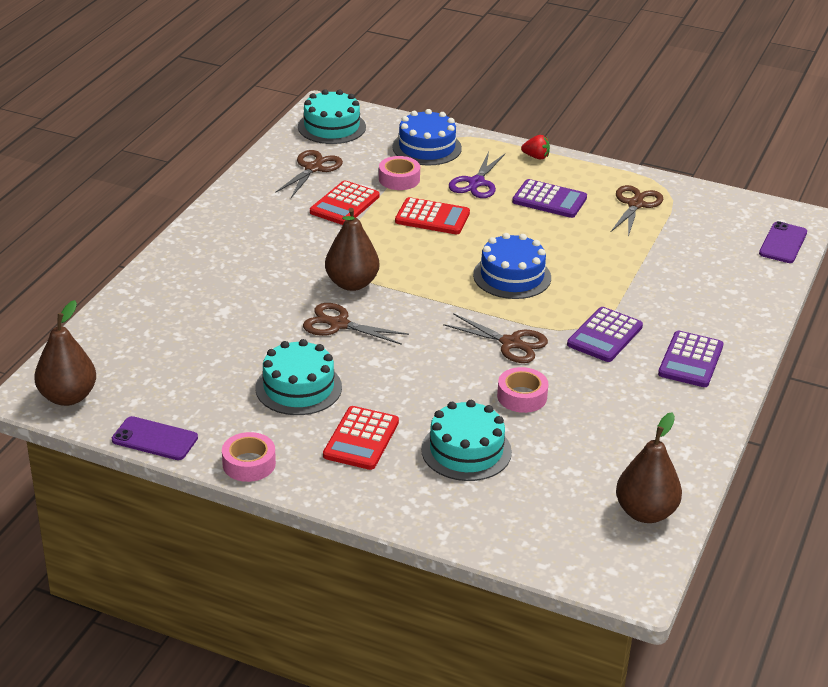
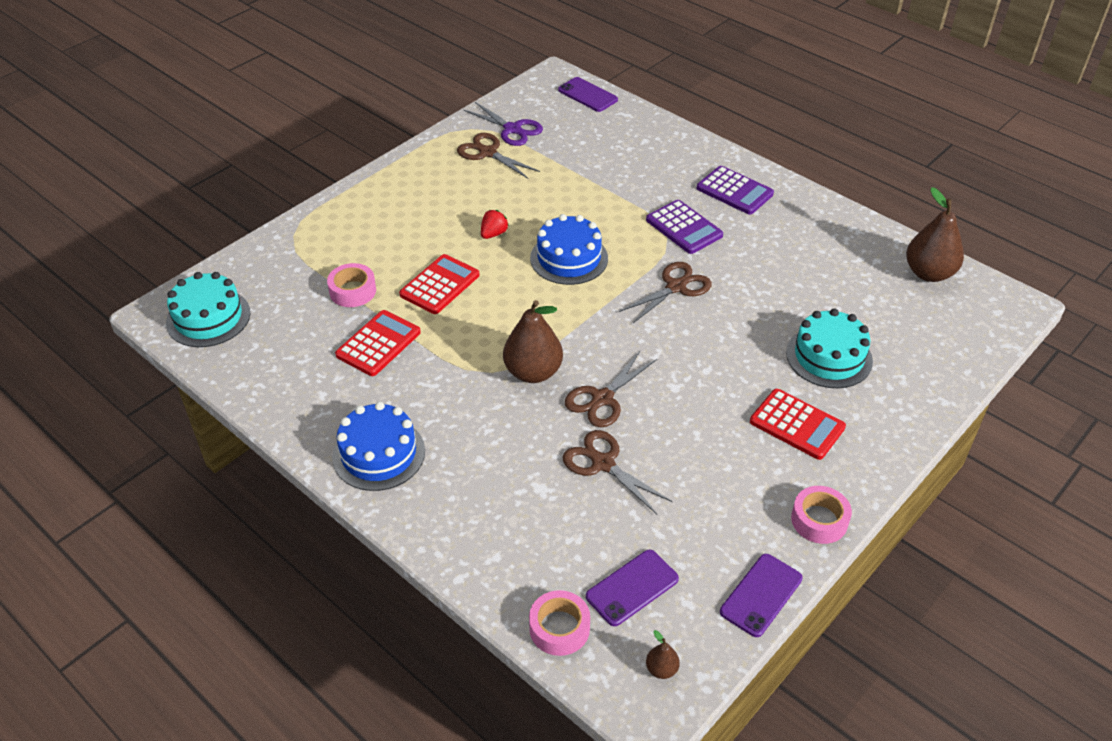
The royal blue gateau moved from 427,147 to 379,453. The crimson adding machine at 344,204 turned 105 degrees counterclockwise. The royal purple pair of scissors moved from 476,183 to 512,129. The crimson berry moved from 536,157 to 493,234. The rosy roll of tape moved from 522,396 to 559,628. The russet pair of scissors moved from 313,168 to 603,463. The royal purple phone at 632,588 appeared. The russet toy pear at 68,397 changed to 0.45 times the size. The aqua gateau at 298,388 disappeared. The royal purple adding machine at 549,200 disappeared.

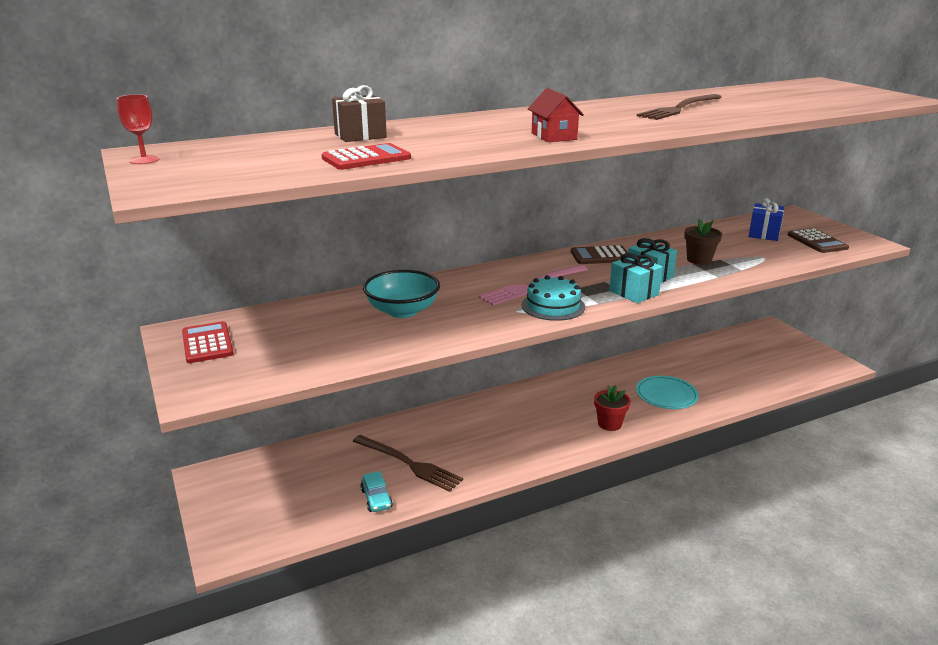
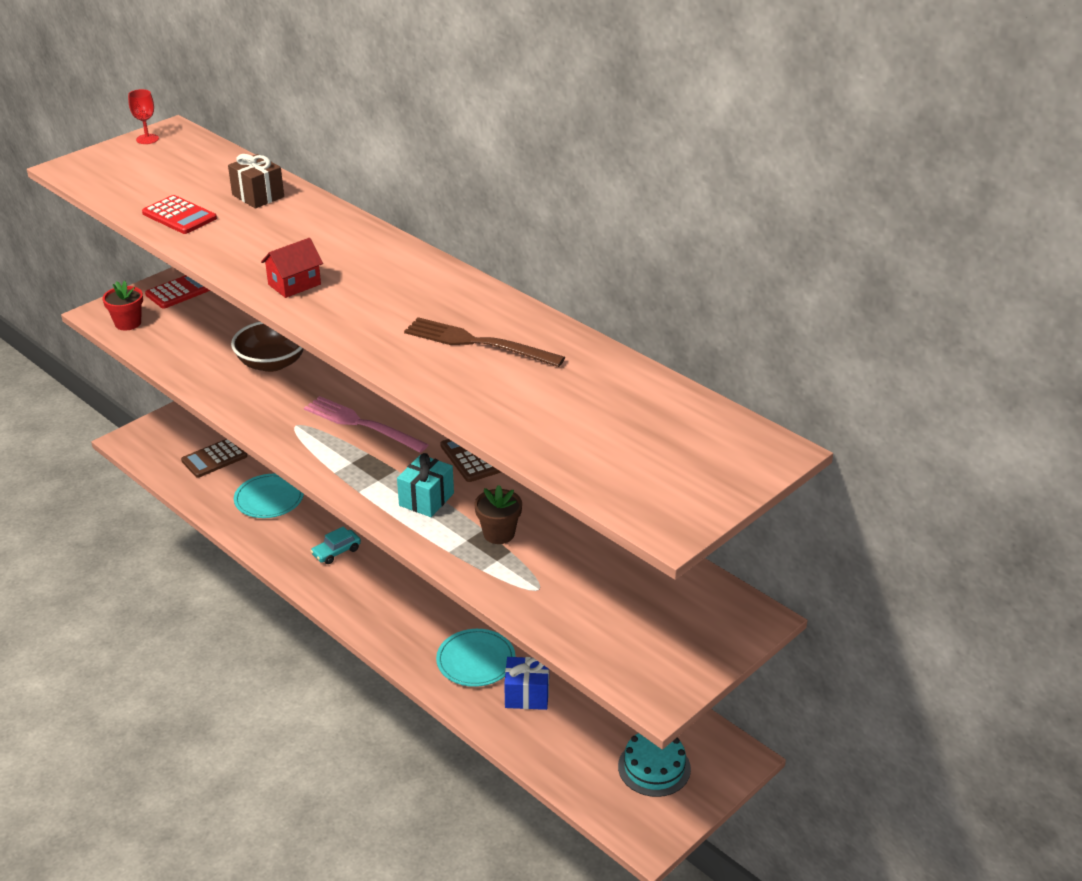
The crimson potted plant moved from 609,424 to 128,323. The russet adding machine moved from 817,241 to 214,458. The aqua bowl at 402,311 became the russet bowl at 272,363. The russet dinner fork at 408,464 was replaced by the aqua flat dish at 269,499. The aqua automobile moved from 376,499 to 336,552. The royal blue wrapped gift moved from 764,234 to 527,695. The aqua gateau moved from 553,306 to 654,767. The aqua wrapped gift at 634,293 disappeared.

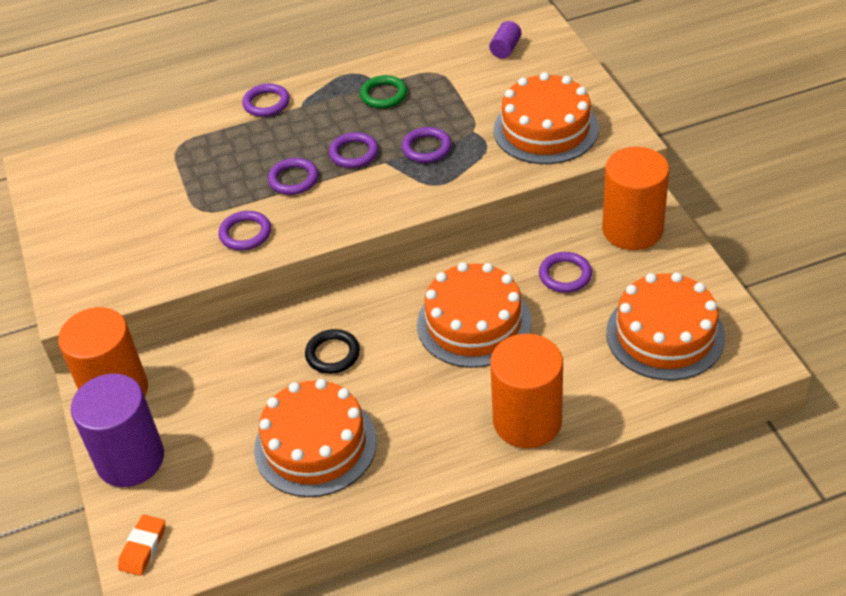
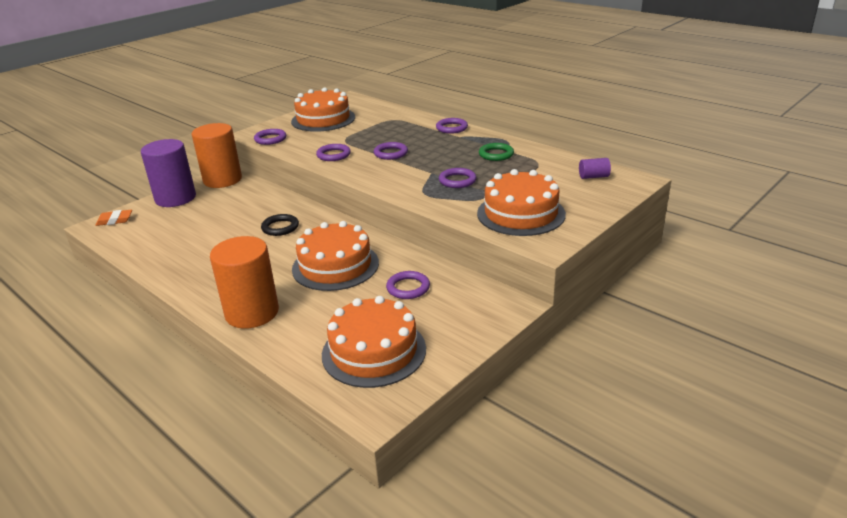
The royal purple hoop moved from 354,153 to 270,139. The orange-coloured gateau moved from 315,445 to 323,119. The orange-coloured solid cylinder at 632,230 disappeared.

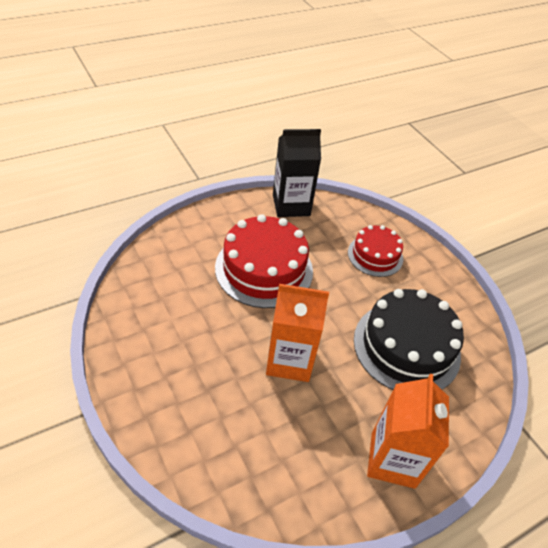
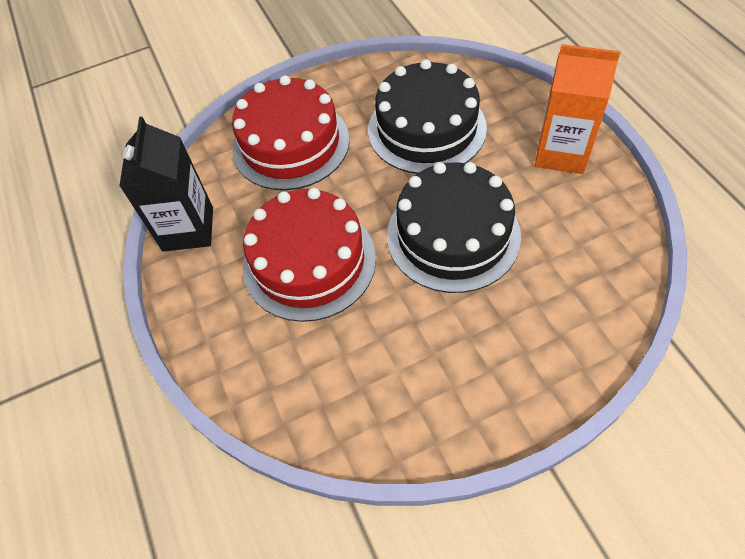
The crimson gateau at 375,255 changed to 1.68 times the size. The orange-coloured milk carton at 289,360 was replaced by the ebony gateau at 453,235.

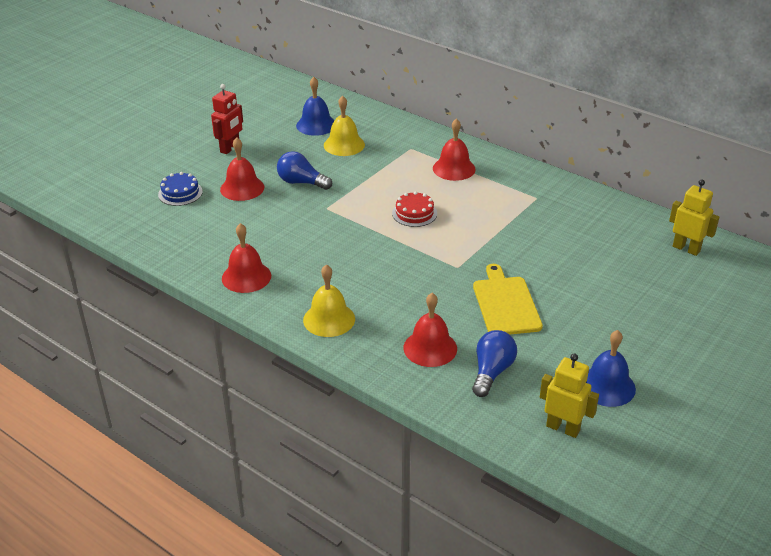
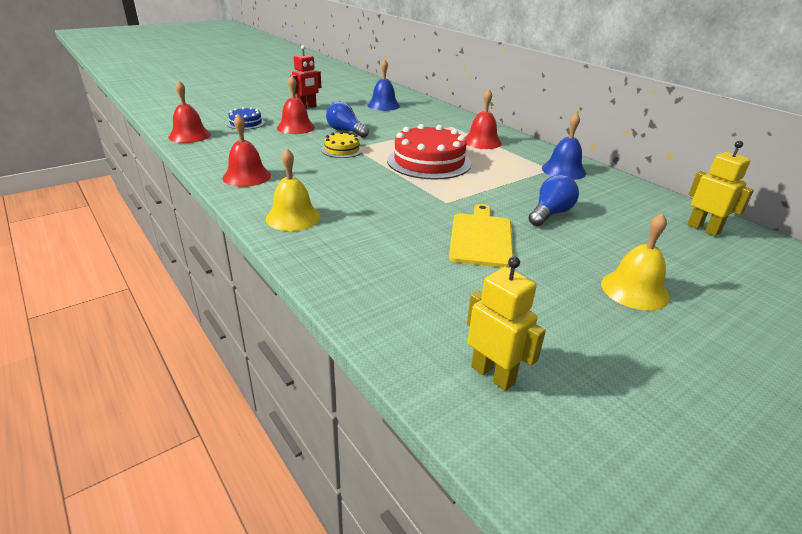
The crimson bell moved from 430,348 to 189,135. The bright yellow gateau at 342,150 appeared. The crimson gateau at 414,213 changed to 1.97 times the size. The royal blue light bulb moved from 492,372 to 550,214. The royal blue bell moved from 607,386 to 563,170. The bright yellow bell moved from 344,145 to 634,290.

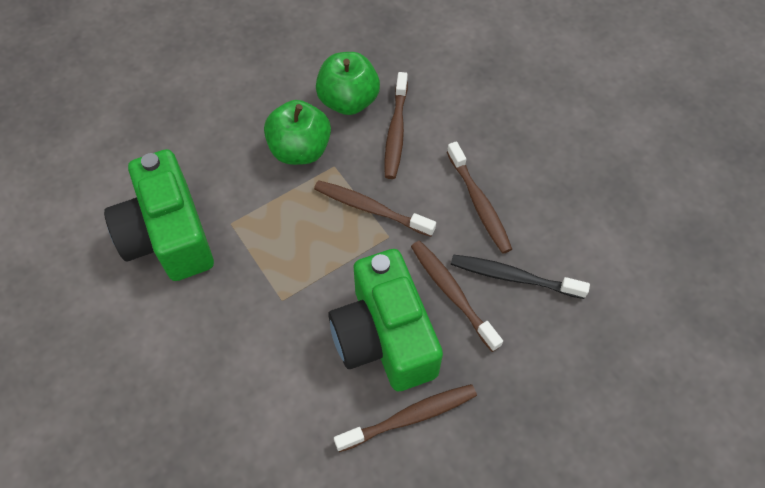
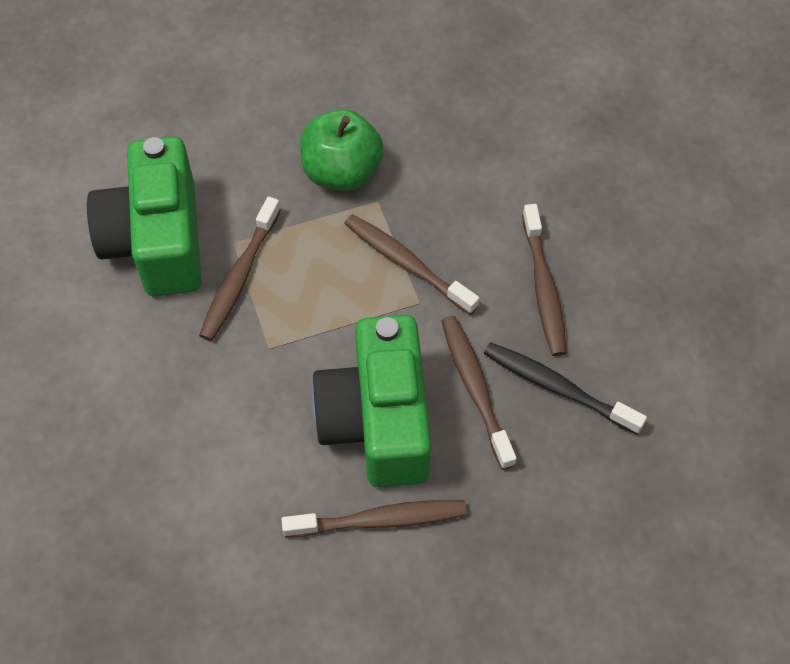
The russet tooth brush moved from 396,131 to 239,276. The leaf-green toy apple at 348,101 disappeared.

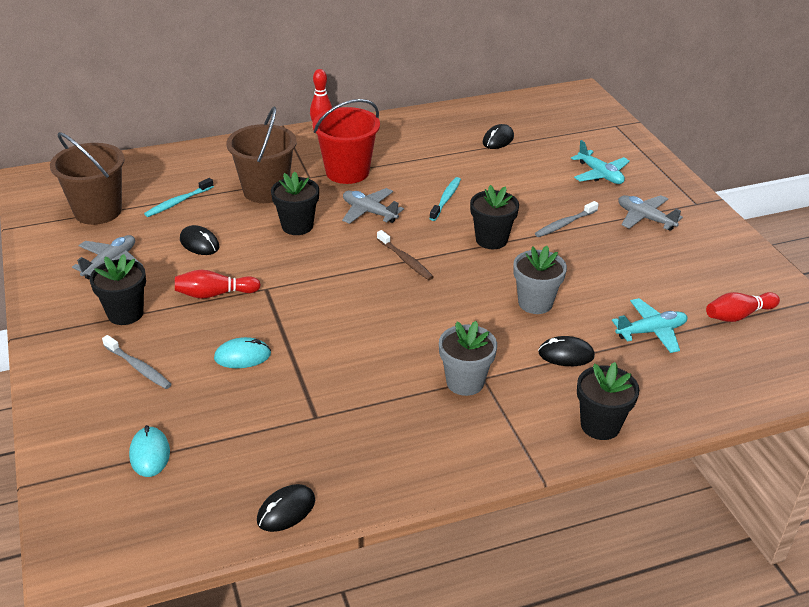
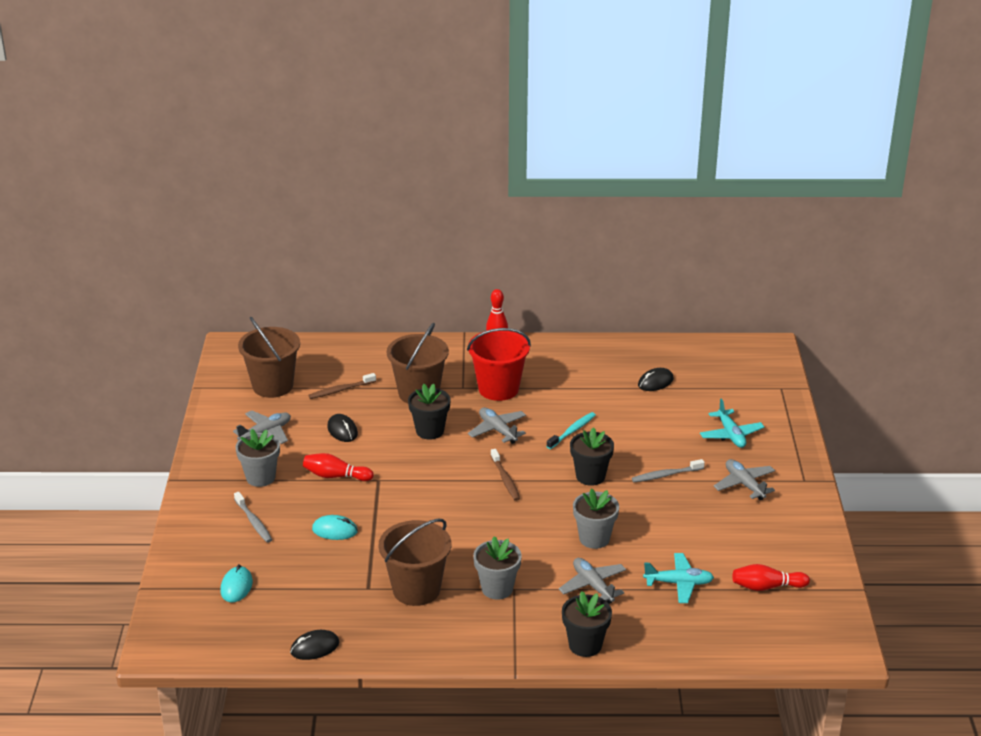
The ebony potted plant at 125,313 became the ash-grey potted plant at 260,477. The aqua tooth brush at 178,202 became the russet tooth brush at 340,390. The russet bucket at 416,589 appeared. The ebony PC mouse at 566,355 was replaced by the ash-grey toy plane at 593,586.

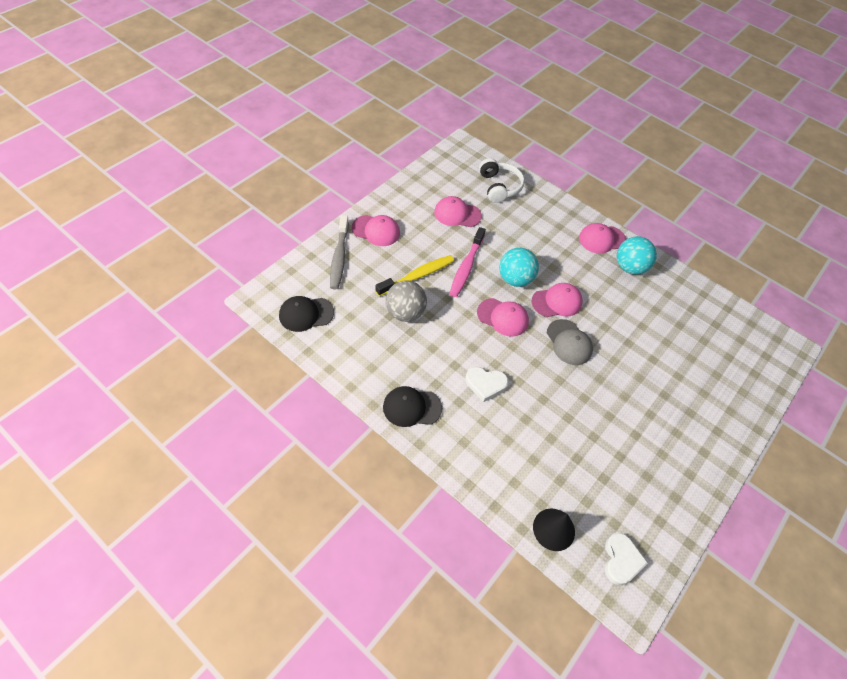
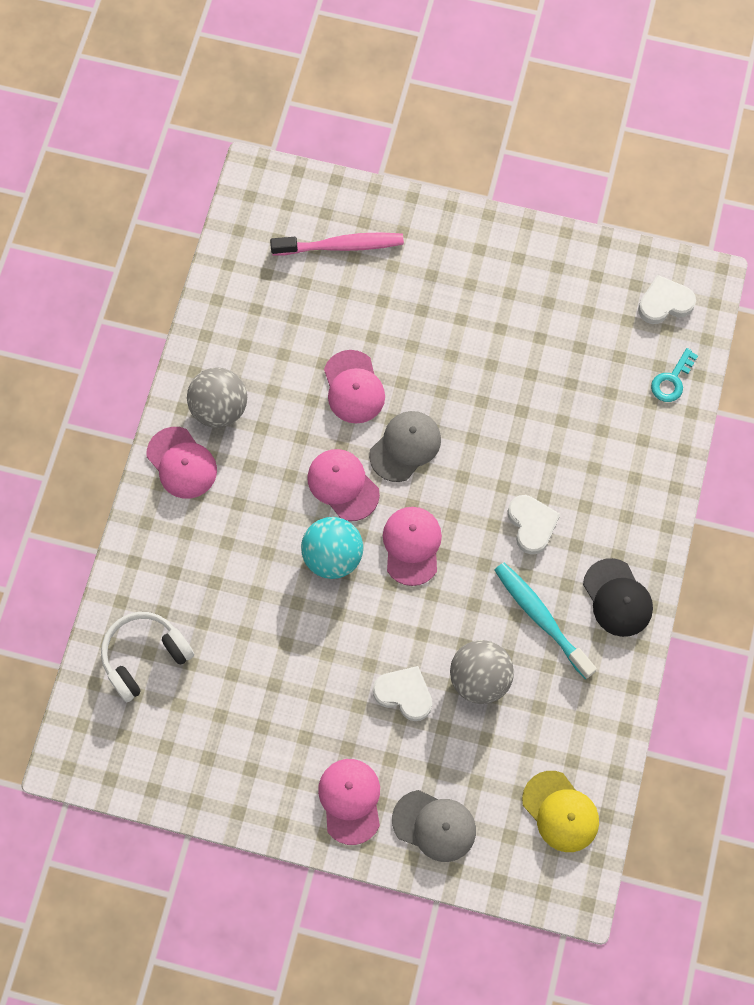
The aqua play ball at 629,267 became the ash-grey play ball at 219,408. The rosy tooth brush moved from 466,267 to 341,246. The rosy baseball cap moved from 457,214 to 353,387. The bright yellow tooth brush at 417,276 was replaced by the white love heart at 404,694. The ash-grey tooth brush at 339,257 was replaced by the ash-grey baseball cap at 434,825. The aqua tooth brush at 541,617 appeared. The ebony baseball cap at 306,314 became the bright yellow baseball cap at 560,811. The ebony solid cone at 554,529 was replaced by the aqua door key at 672,380.

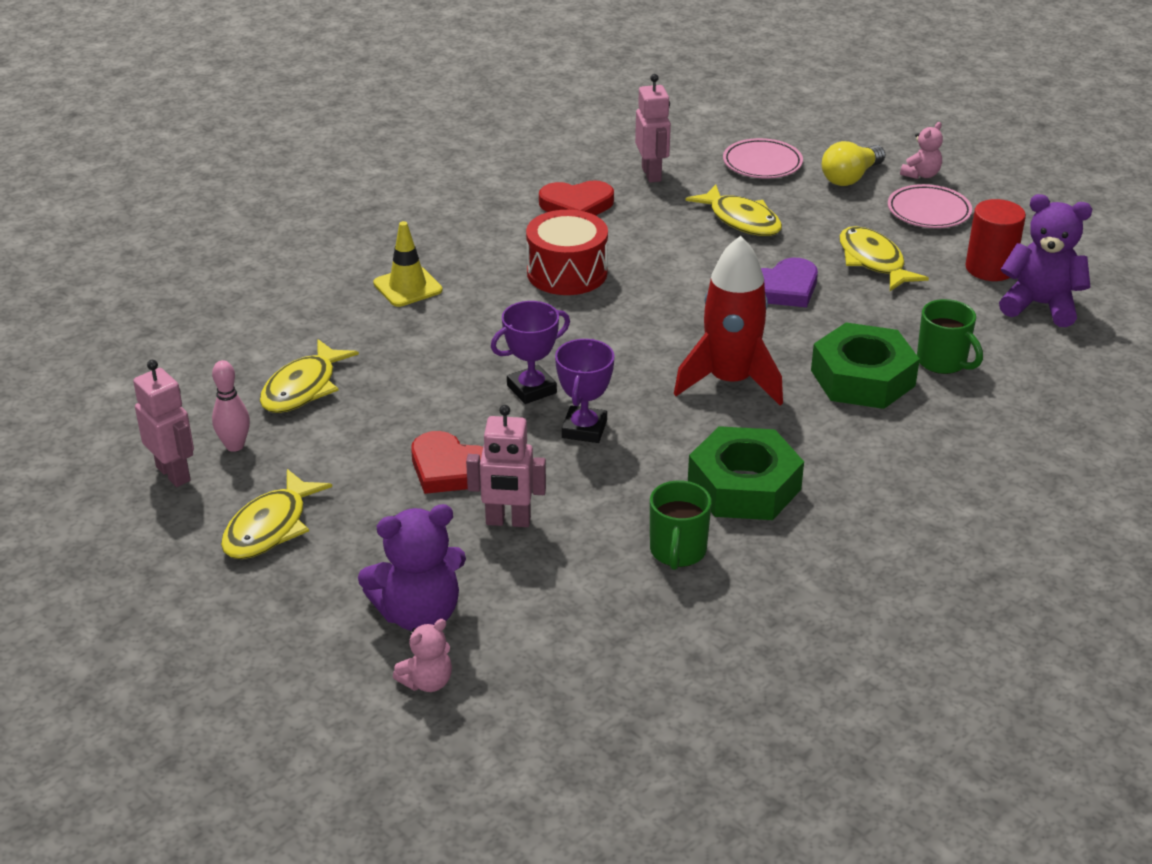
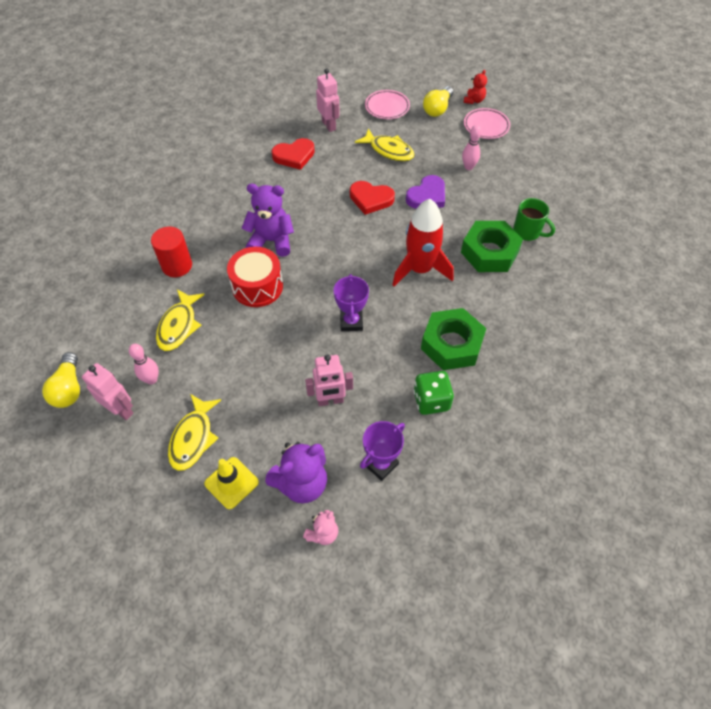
The bright yellow light bulb at 69,388 appeared. The crimson solid cylinder moved from 990,268 to 177,266. The bright yellow safety cone moved from 407,287 to 231,483. The crimson drum moved from 567,273 to 257,286. The royal purple teddy moved from 1040,305 to 271,241. The crimson love heart moved from 450,469 to 371,199. The royal purple trophy moved from 531,389 to 381,464. The leaf-green mug at 677,552 was replaced by the leaf-green game die at 431,400. The bright yellow fish figure at 873,261 was replaced by the rosy bowling pin at 468,167. The rosy teddy at 921,175 became the crimson teddy at 474,100.

